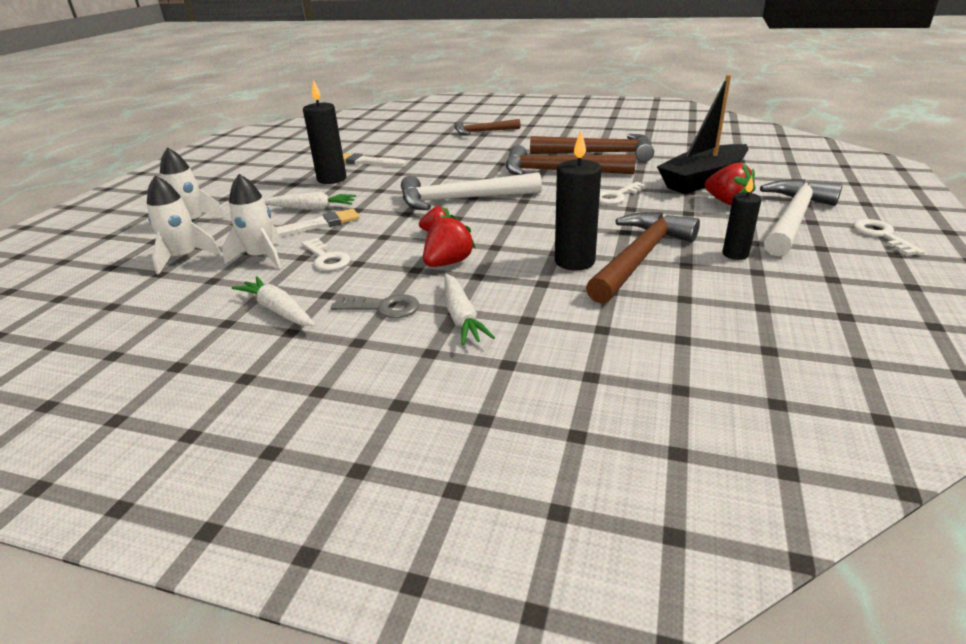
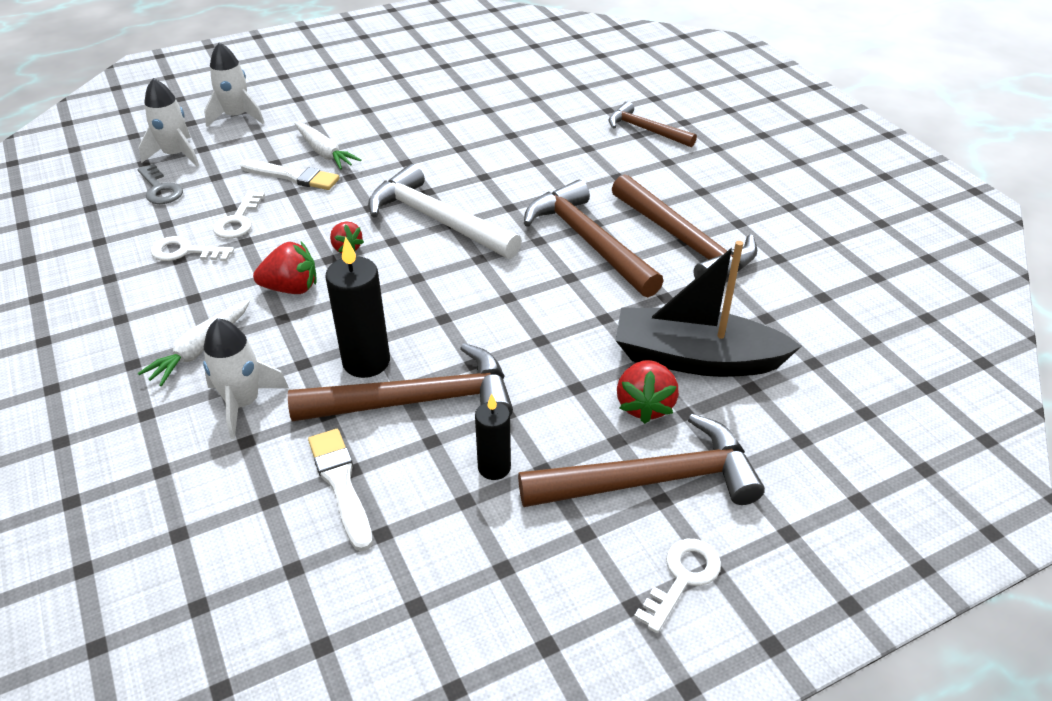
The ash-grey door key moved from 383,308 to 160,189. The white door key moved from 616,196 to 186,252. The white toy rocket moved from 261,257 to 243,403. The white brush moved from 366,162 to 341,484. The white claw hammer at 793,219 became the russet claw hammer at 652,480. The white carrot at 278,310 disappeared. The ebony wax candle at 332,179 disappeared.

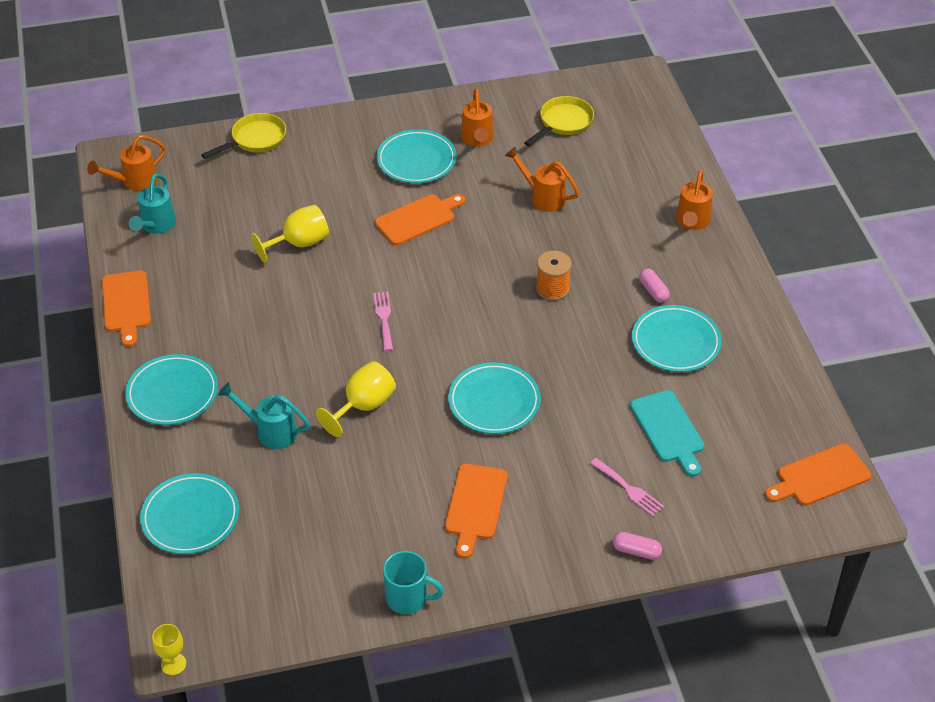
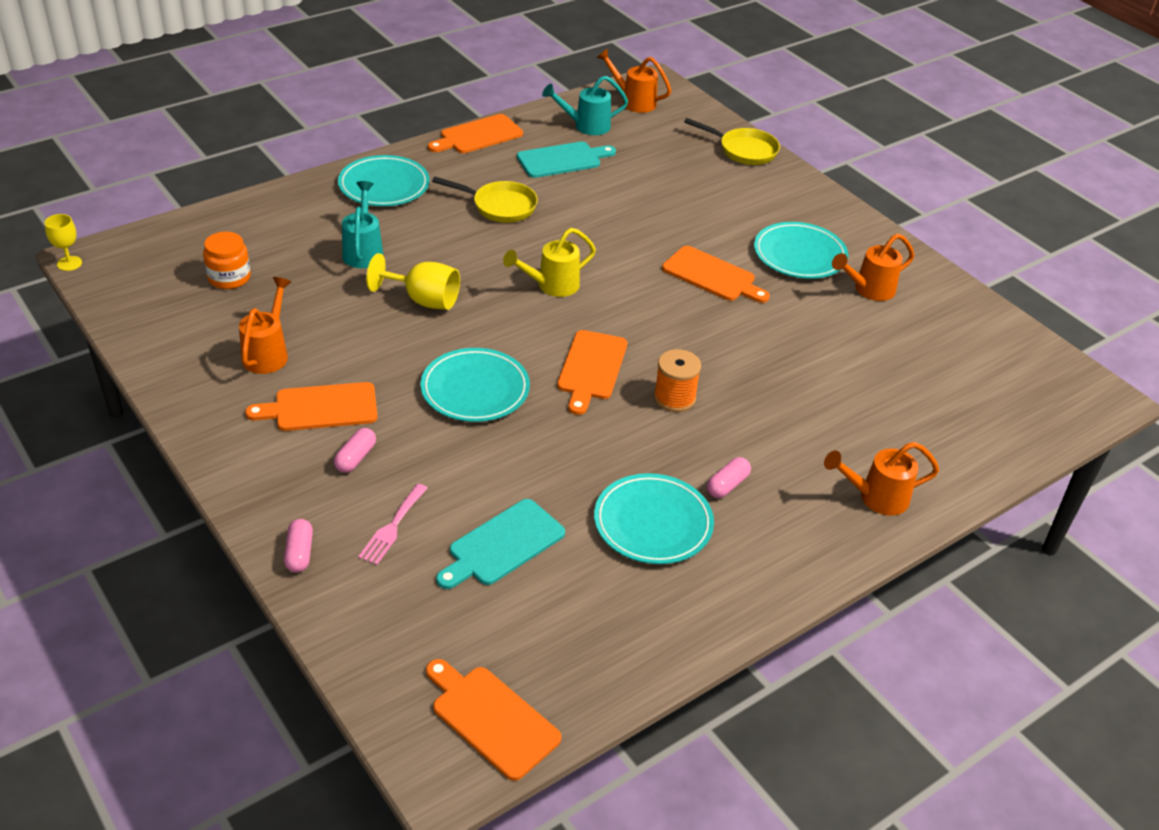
The orange-coloured jar at 229,278 appeared. The orange-coloured watering pot moved from 543,197 to 268,353. The rosy pill shape at 355,458 appeared. The bright yellow frying pan moved from 563,123 to 499,206. The rosy dinner fork at 384,318 was replaced by the bright yellow watering pot at 552,286. The aqua chopping board at 562,160 appeared. The orange-coloured chopping board at 591,368 appeared. The aqua flat dish at 190,517 disappeared. The bright yellow wine glass at 299,243 disappeared. The aqua mug at 408,598 disappeared.

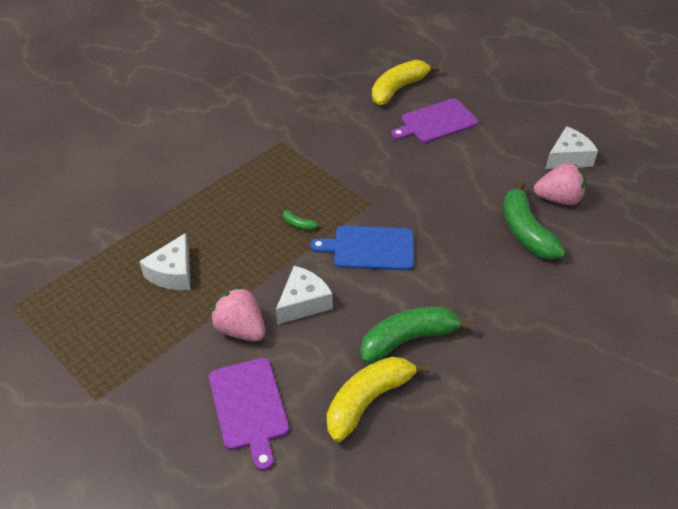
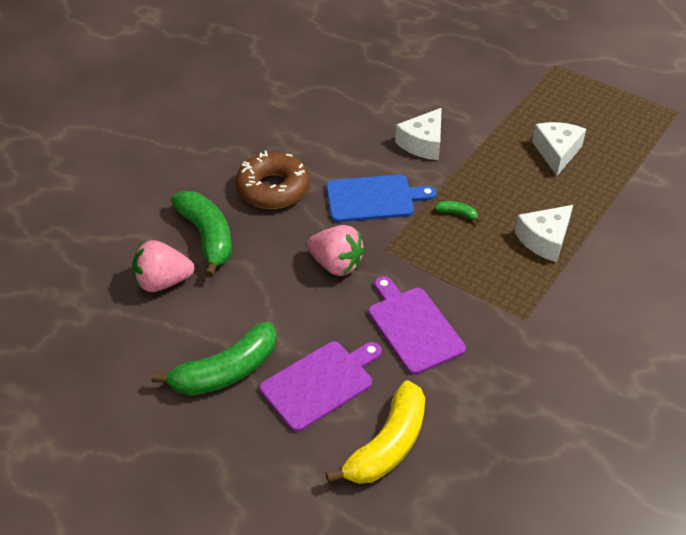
The leaf-green banana fruit moved from 408,339 to 226,371. The russet donut at 273,189 appeared. The rosy berry moved from 241,329 to 336,264. The royal purple chopping board moved from 249,407 to 413,327. The white piece of cheese moved from 568,158 to 544,240. The bright yellow banana fruit at 368,400 disappeared.

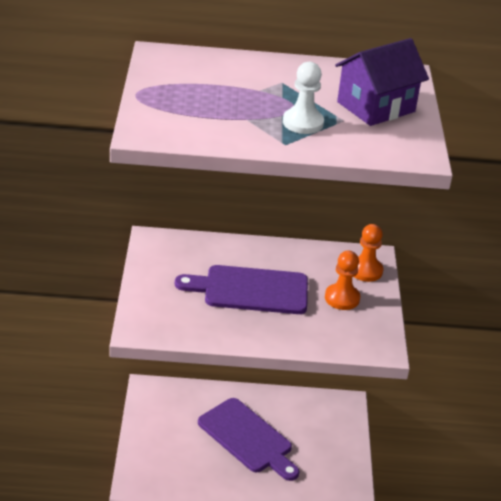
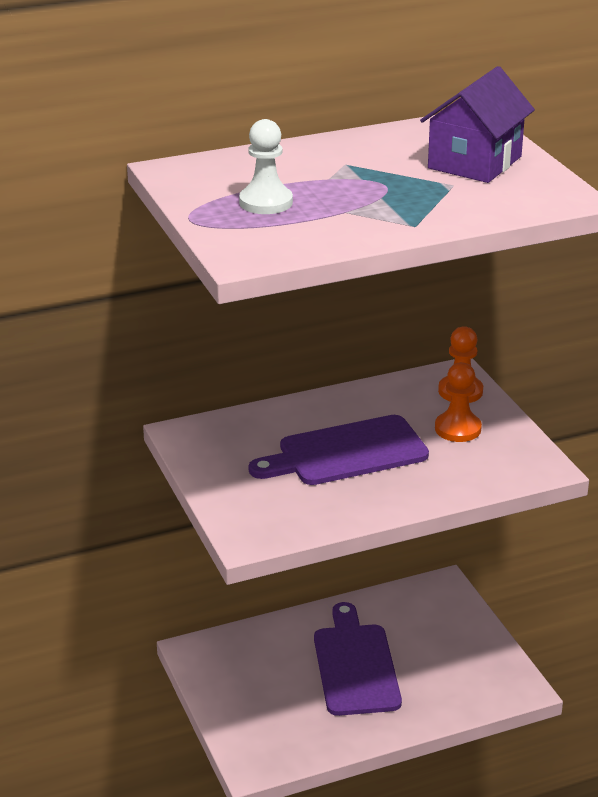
The white game pawn moved from 303,123 to 266,202. The royal purple chopping board at 248,438 turned 120 degrees counterclockwise.

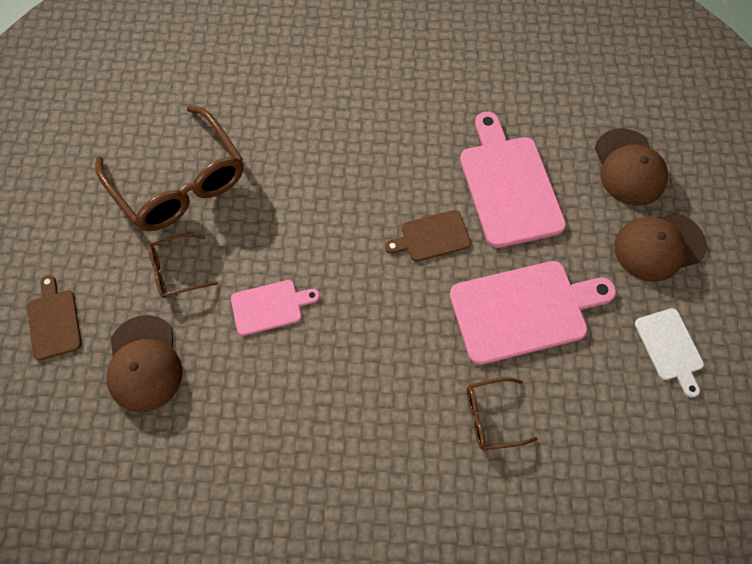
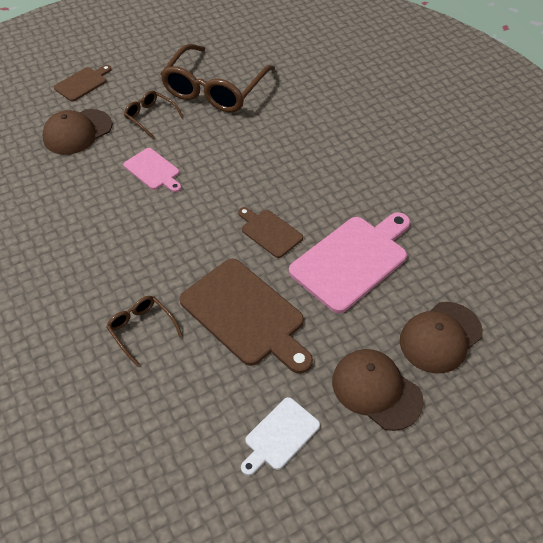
The rosy chopping board at 524,310 became the russet chopping board at 246,314.

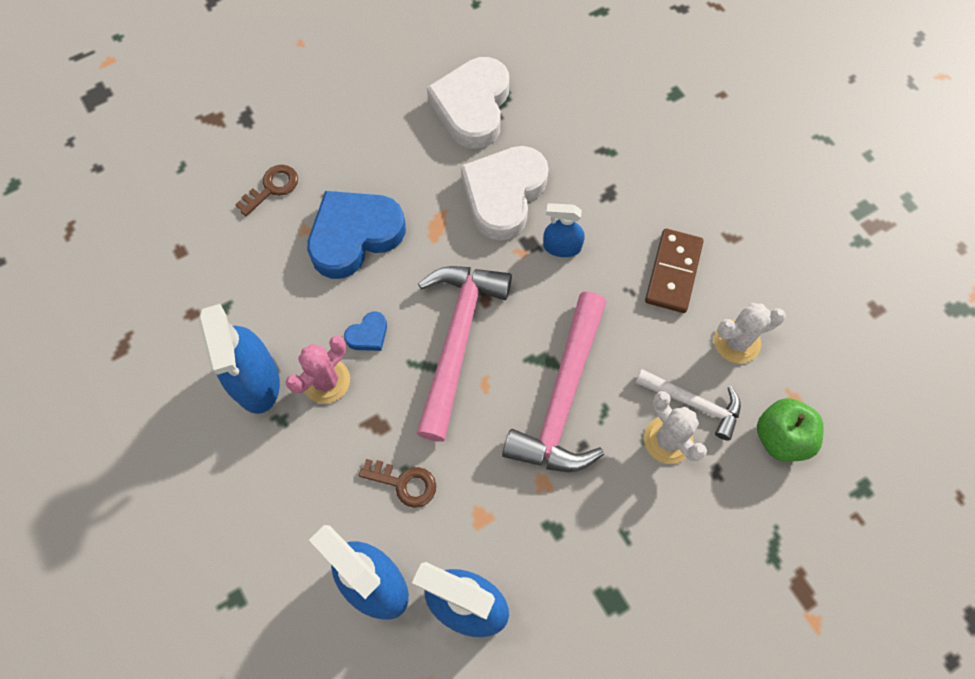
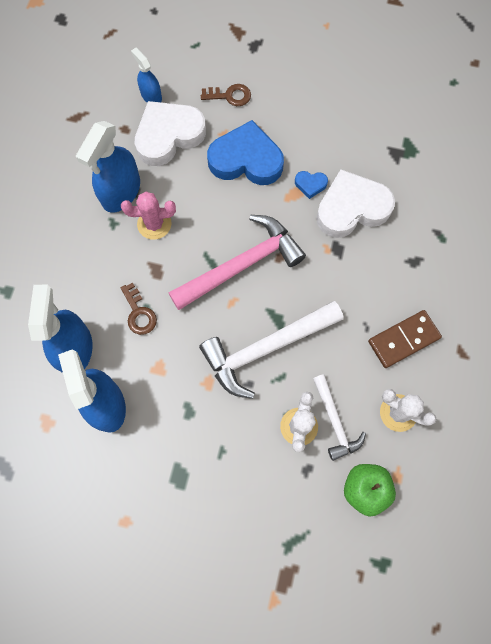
The royal blue sprayer moved from 562,247 to 151,96. The white love heart moved from 472,107 to 169,136. The rosy claw hammer at 563,398 became the white claw hammer at 265,349. The royal blue love heart moved from 368,334 to 310,184.

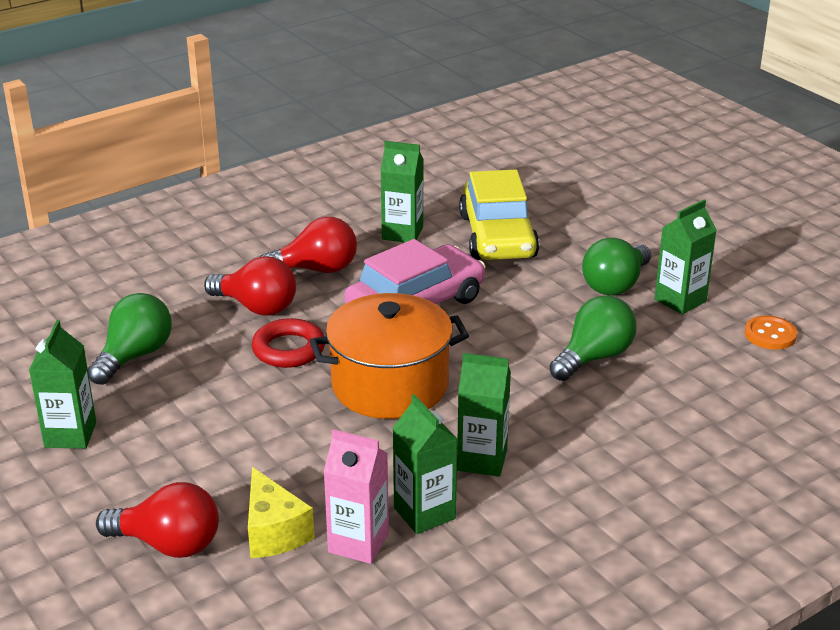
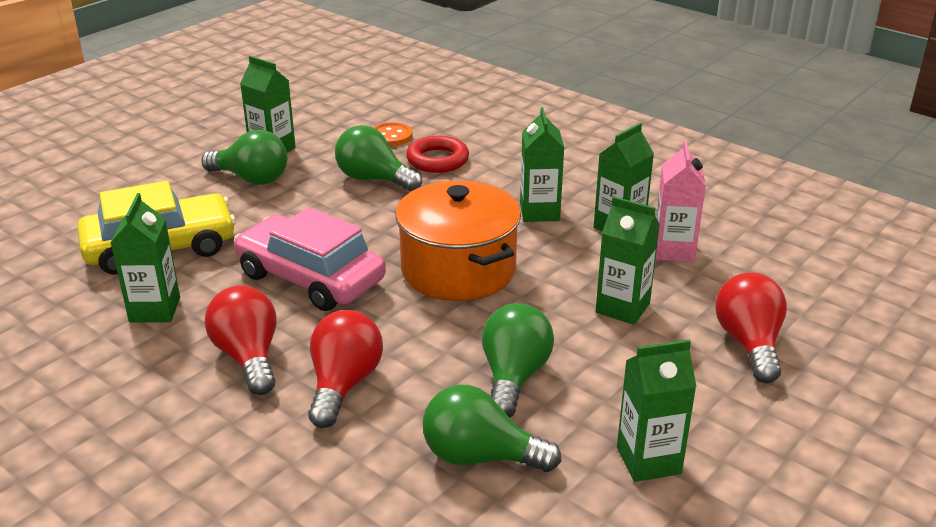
The orange-coloured sewing button moved from 770,335 to 391,136. The crimson hoop moved from 288,349 to 437,160. The leaf-green light bulb at 513,377 appeared. The leaf-green milk carton at 622,308 appeared. The bright yellow piece of cheese at 274,532 disappeared.

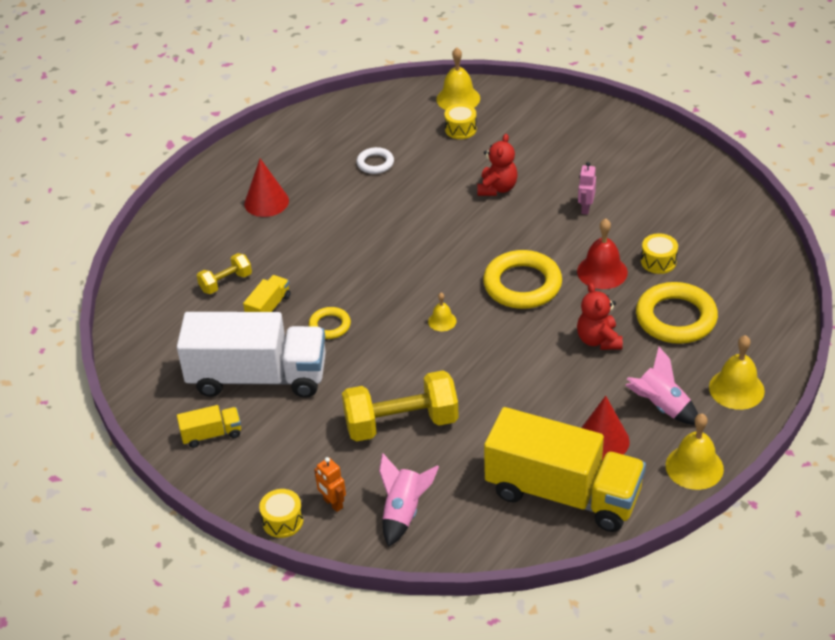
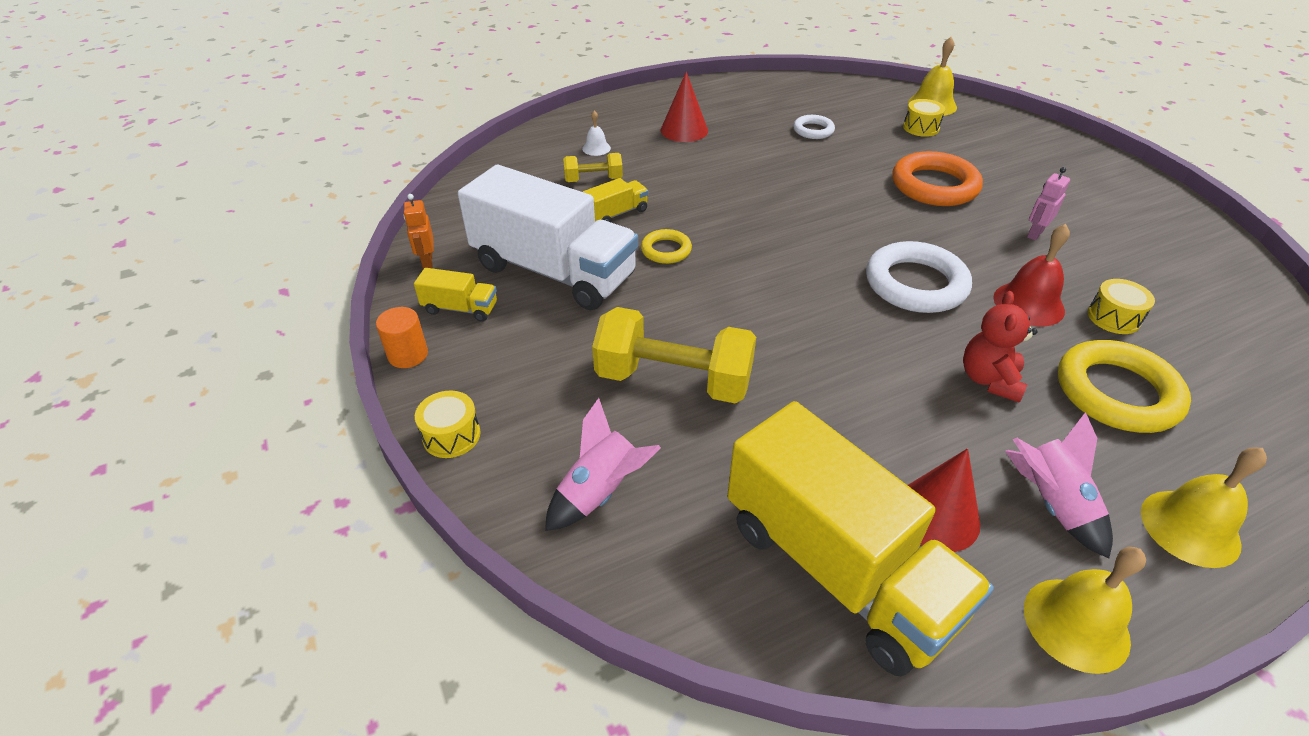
The orange-coloured solid cylinder at 408,355 appeared. The orange-coloured robot moved from 333,503 to 427,261. The white bell at 596,148 appeared. The bright yellow hoop at 522,285 became the white hoop at 915,284. The crimson teddy at 497,188 was replaced by the orange-coloured hoop at 934,186. The bright yellow bell at 442,321 disappeared.

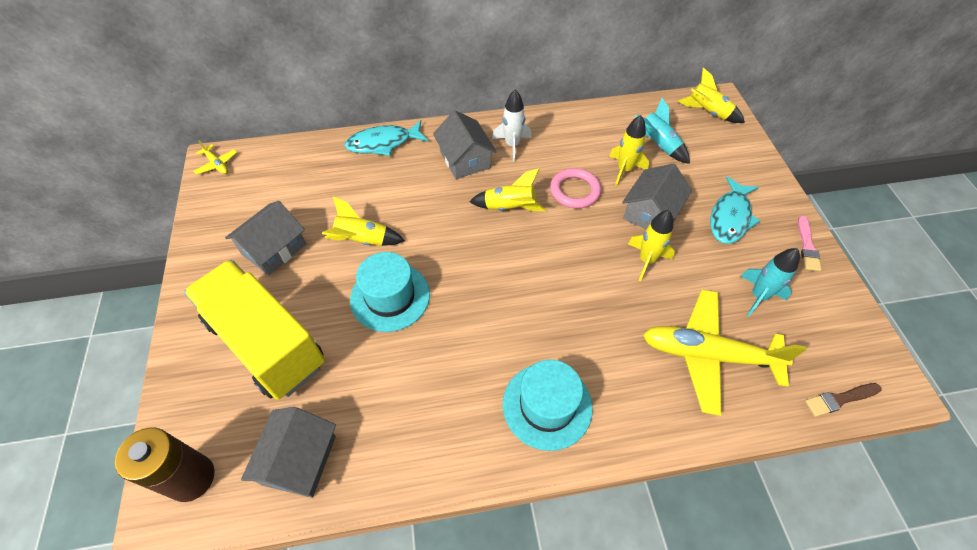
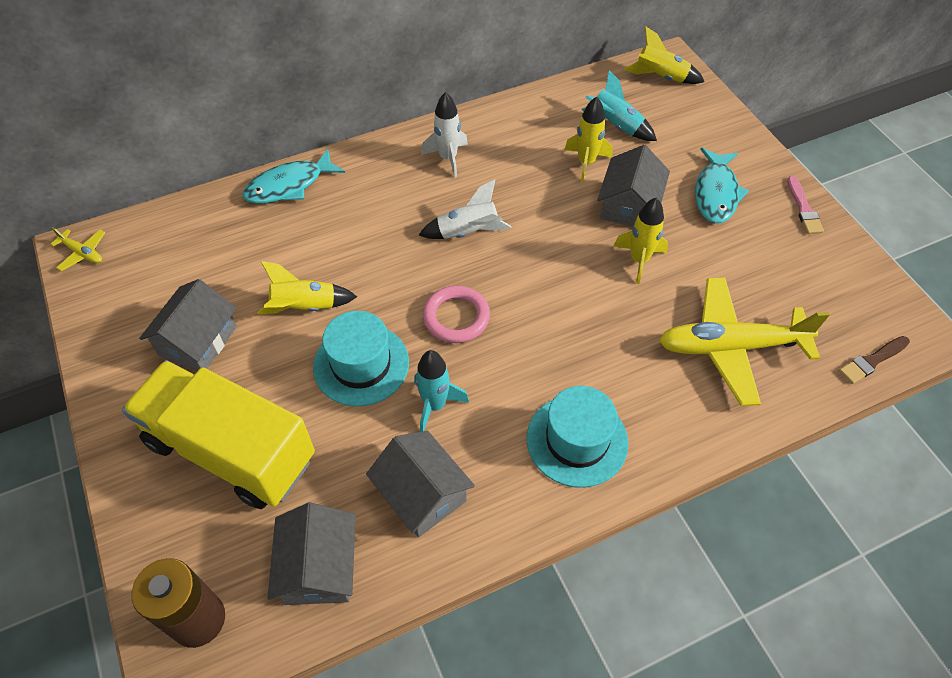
The ash-grey house moved from 465,159 to 422,494. The aqua toy rocket moved from 758,296 to 435,405. The bright yellow toy rocket at 509,207 became the white toy rocket at 468,232. The rosy hoop moved from 574,191 to 456,317.

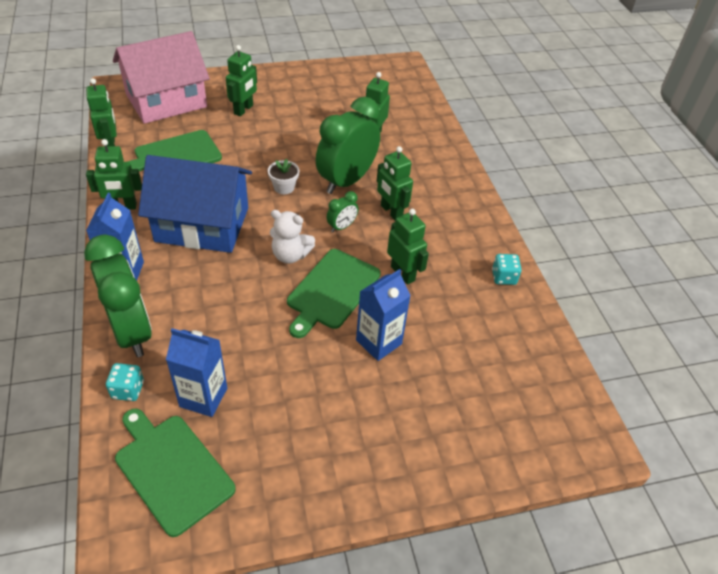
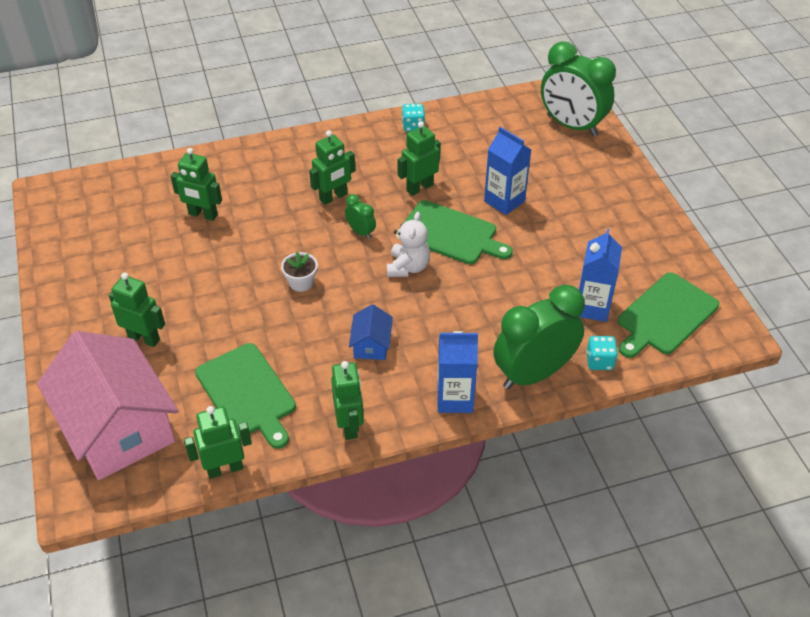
The royal blue house at 202,224 changed to 0.42 times the size. The leaf-green clock moved from 346,181 to 571,125.

